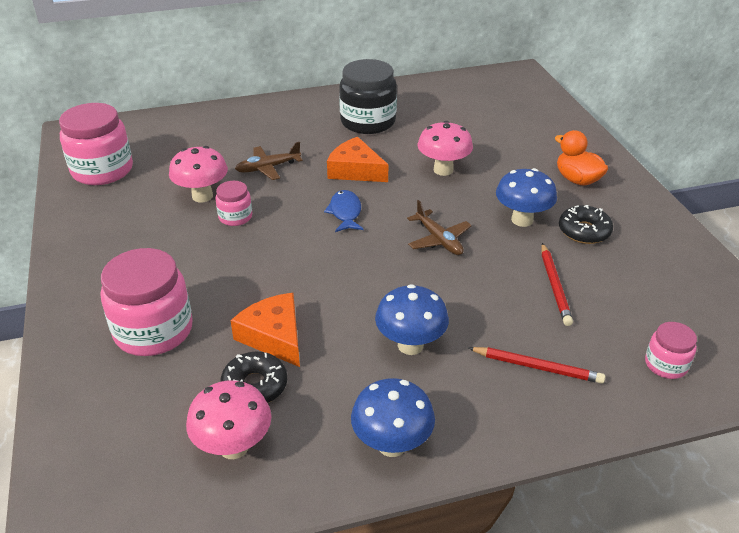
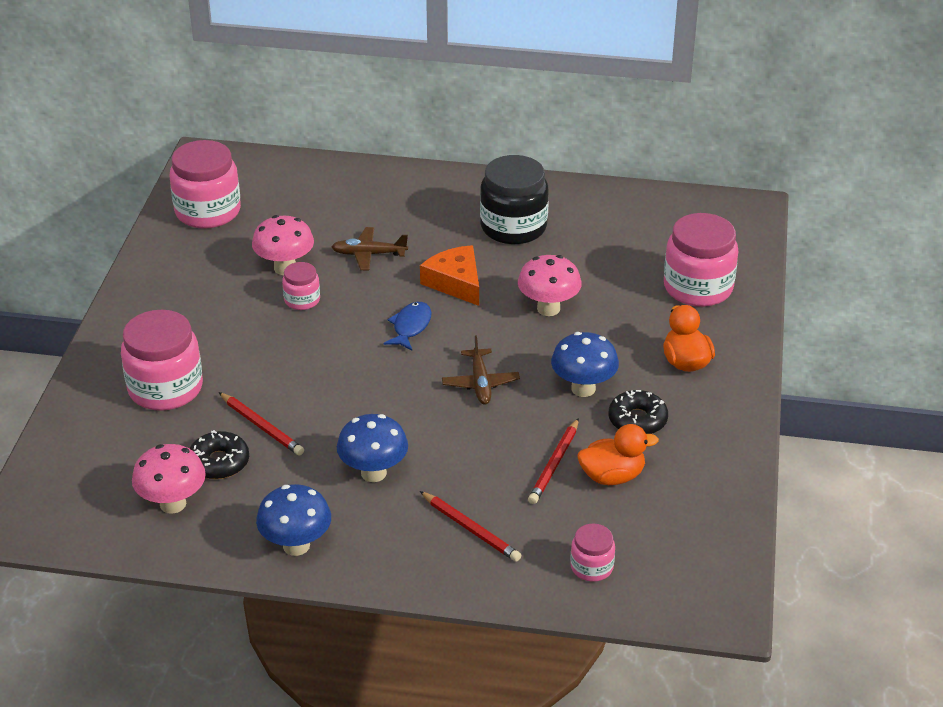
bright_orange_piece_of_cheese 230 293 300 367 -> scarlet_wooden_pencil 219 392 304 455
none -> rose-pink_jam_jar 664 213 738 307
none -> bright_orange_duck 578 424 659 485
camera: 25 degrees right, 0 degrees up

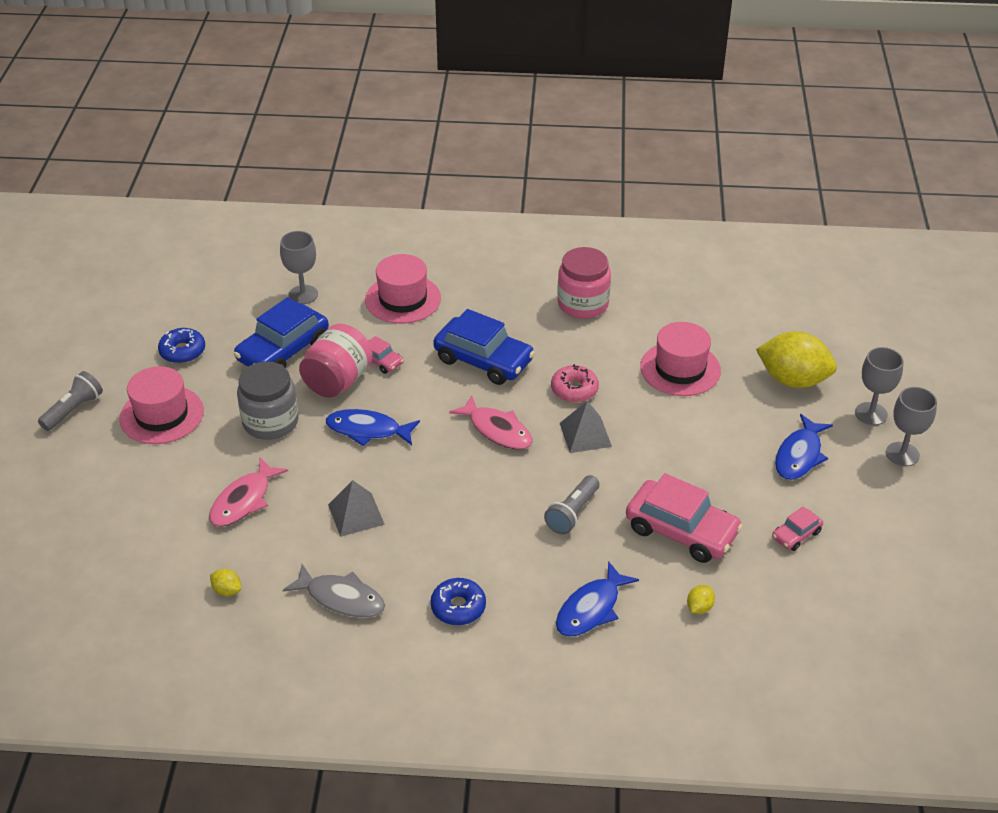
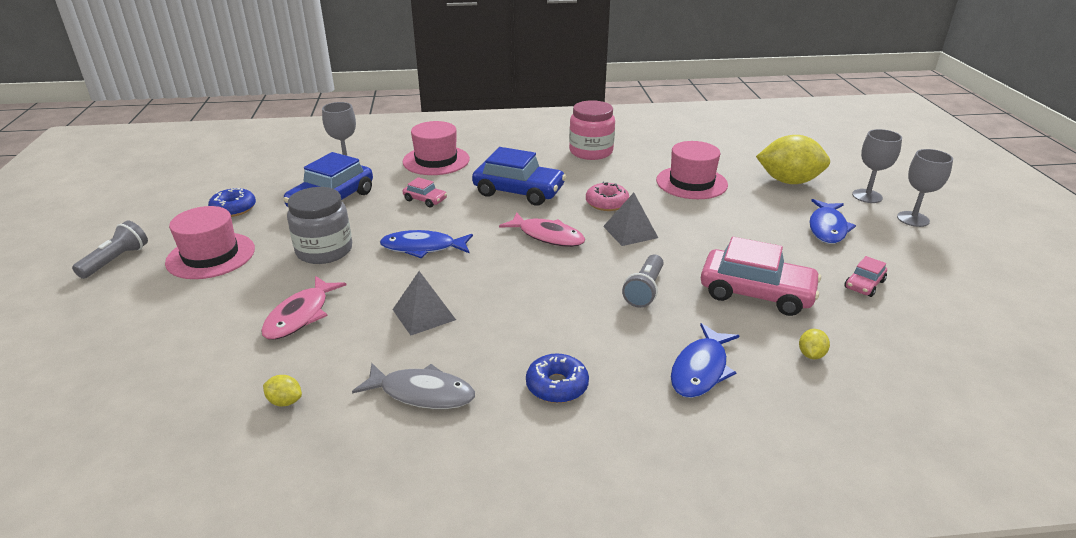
rose-pink_jam_jar 299 324 373 398 -> none
camera: 10 degrees left, 10 degrees down

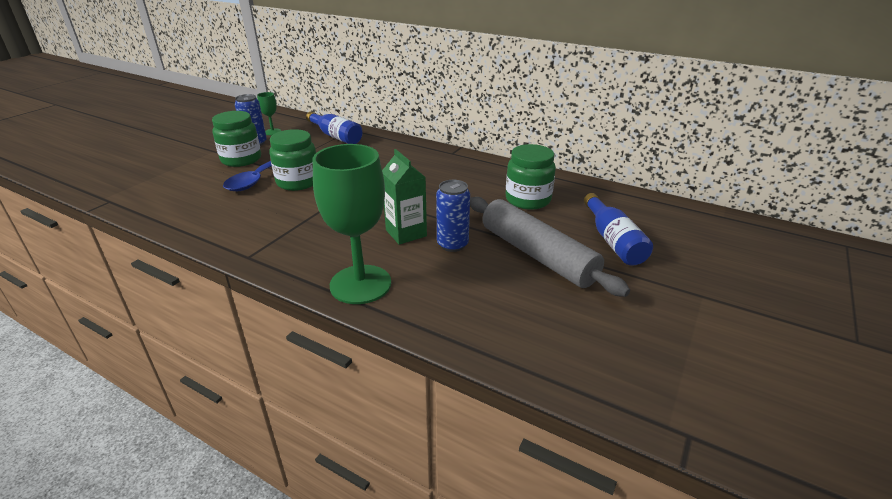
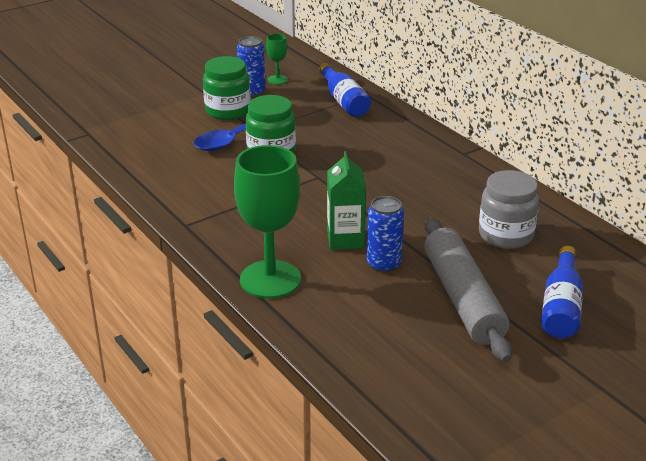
leaf-green_jam_jar 506 144 556 210 -> gray_jam_jar 479 170 539 249
camera: 25 degrees right, 0 degrees up

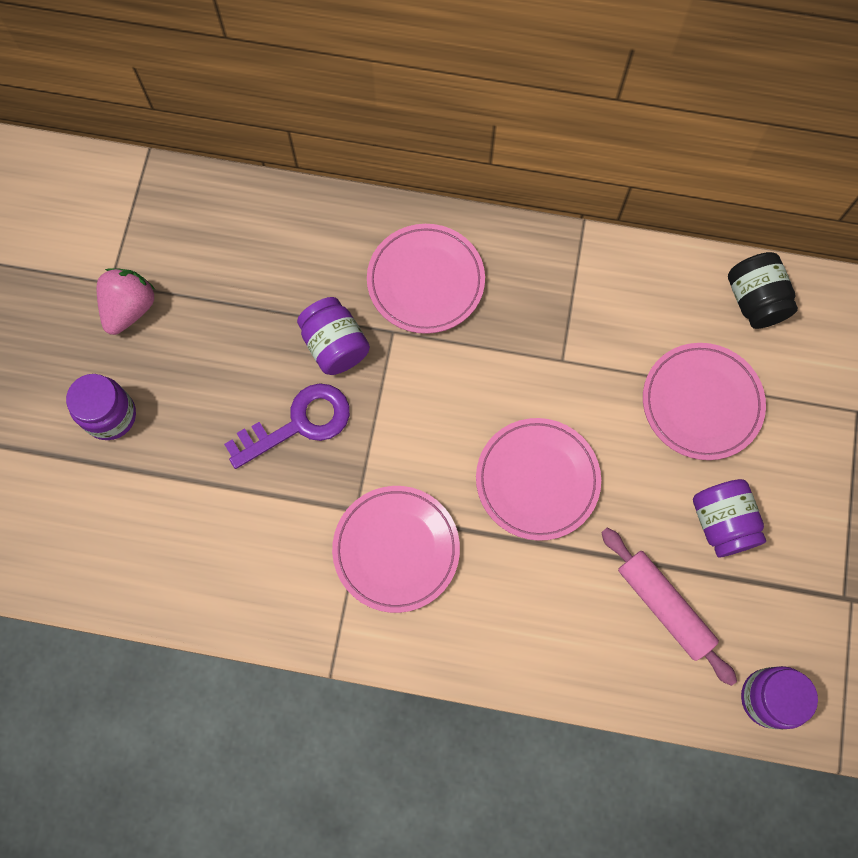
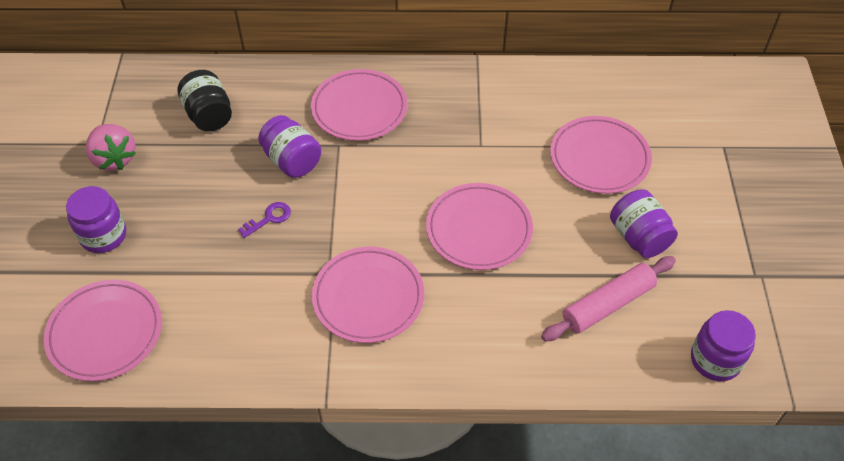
ebony_jam_jar 728 252 798 329 -> ebony_jam_jar 178 70 232 131, move
rose-pink_berry 97 268 155 335 -> rose-pink_berry 86 124 136 171, 135 degrees clockwise
violet_key 224 383 350 469 -> violet_key 238 202 291 238, x0.50
rose-pink_dough_roller 601 528 737 686 -> rose-pink_dough_roller 541 256 676 341, 75 degrees counterclockwise
none -> rose-pink_dinner_plate 44 280 162 381
camera: 10 degrees left, 20 degrees down

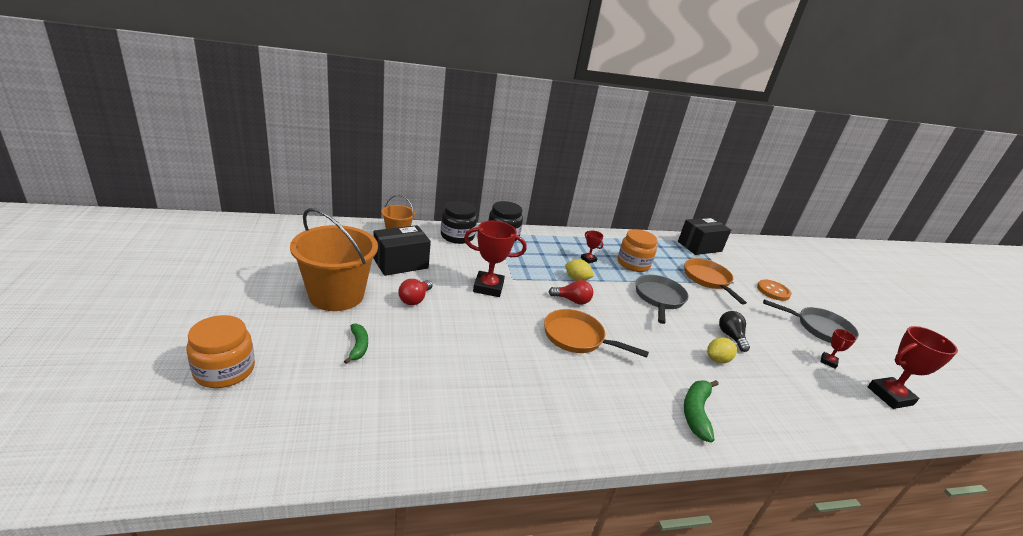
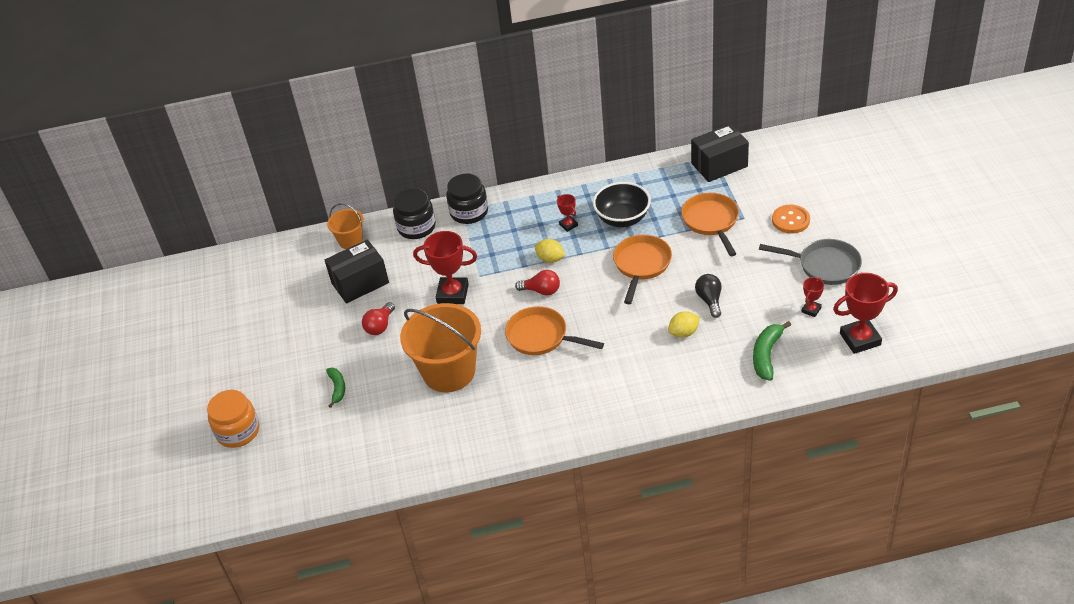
bright_orange_sand_bucket 290 208 378 311 -> bright_orange_sand_bucket 400 303 481 392, move
bright_orange_jam_jar 618 229 657 272 -> ebony_serving_bowl 593 182 651 227
gray_pan 636 275 689 324 -> bright_orange_pan 613 235 672 304
leaf-green_banana 684 380 719 443 -> leaf-green_banana 753 321 791 381, move
camera: 10 degrees right, 15 degrees up

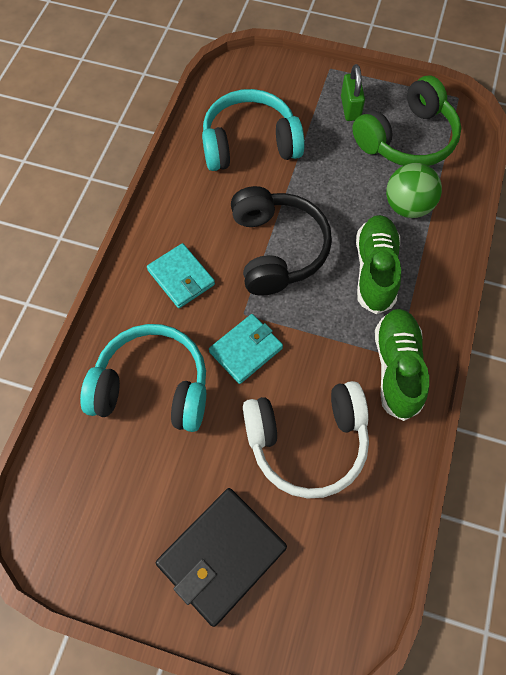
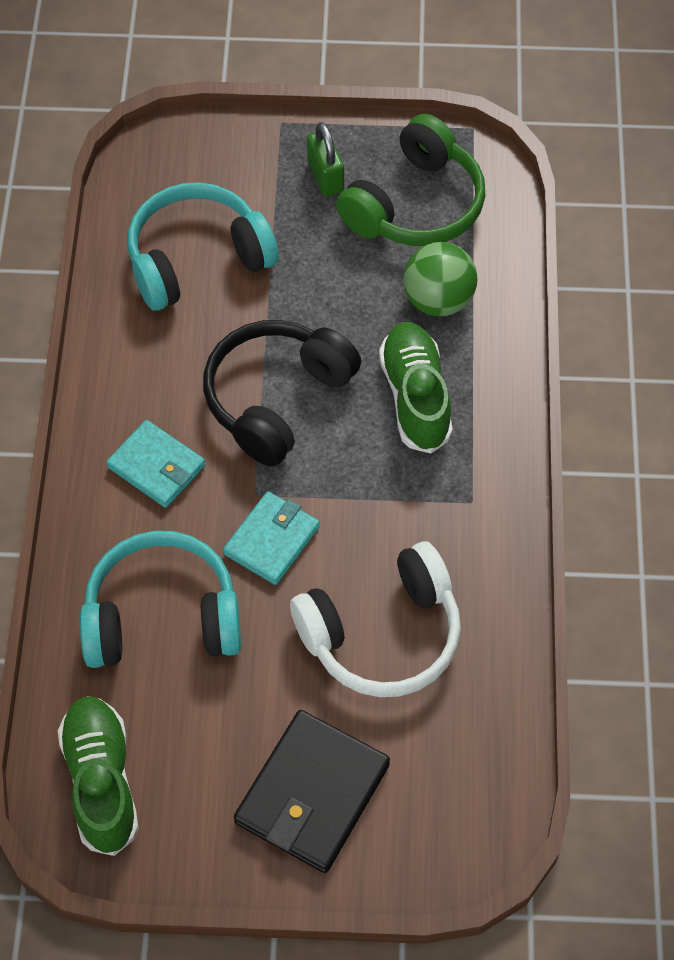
ebony_headset 231 186 332 296 -> ebony_headset 203 320 361 467, 120 degrees counterclockwise
leaf-green_sneaker 375 309 429 421 -> leaf-green_sneaker 58 696 139 856, move
camera: 15 degrees left, 5 degrees down

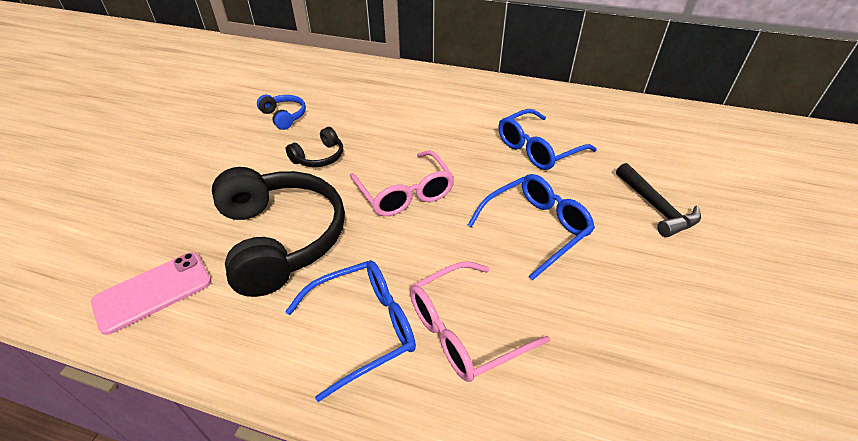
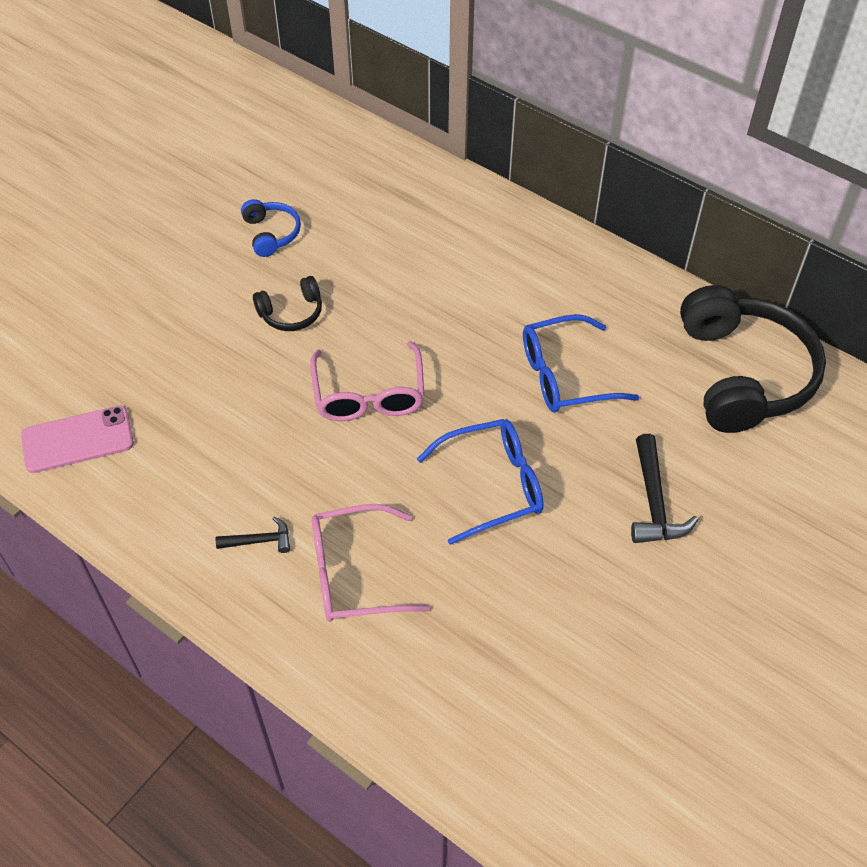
ebony_headset 212 167 345 297 -> ebony_headset 680 285 826 433, move
cobalt_spectacles 285 260 416 402 -> ebony_claw_hammer 216 517 290 553
camera: 20 degrees right, 10 degrees up

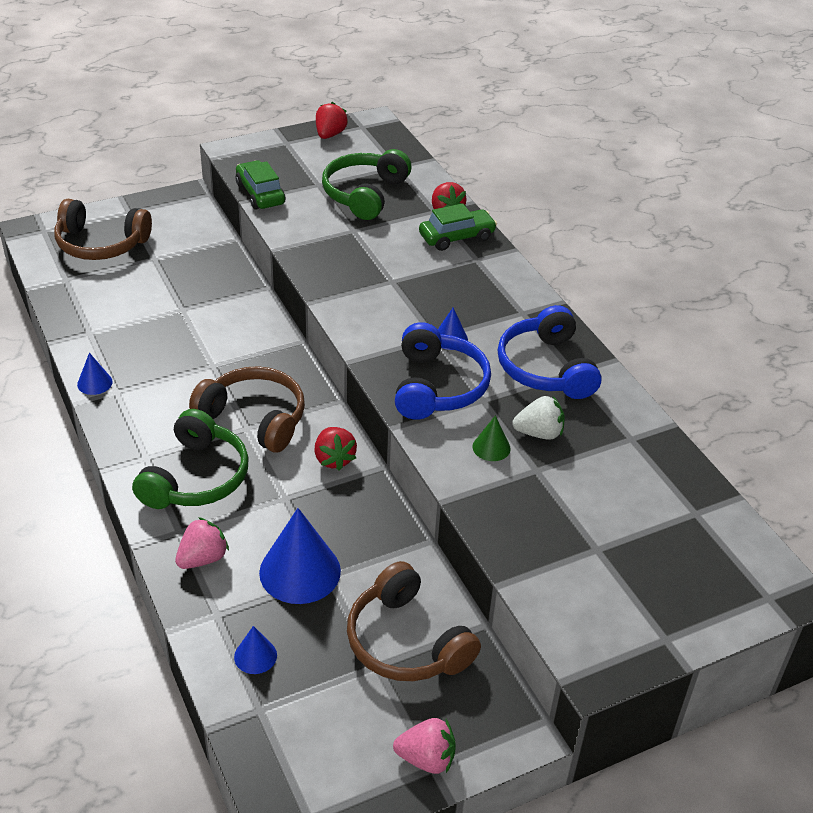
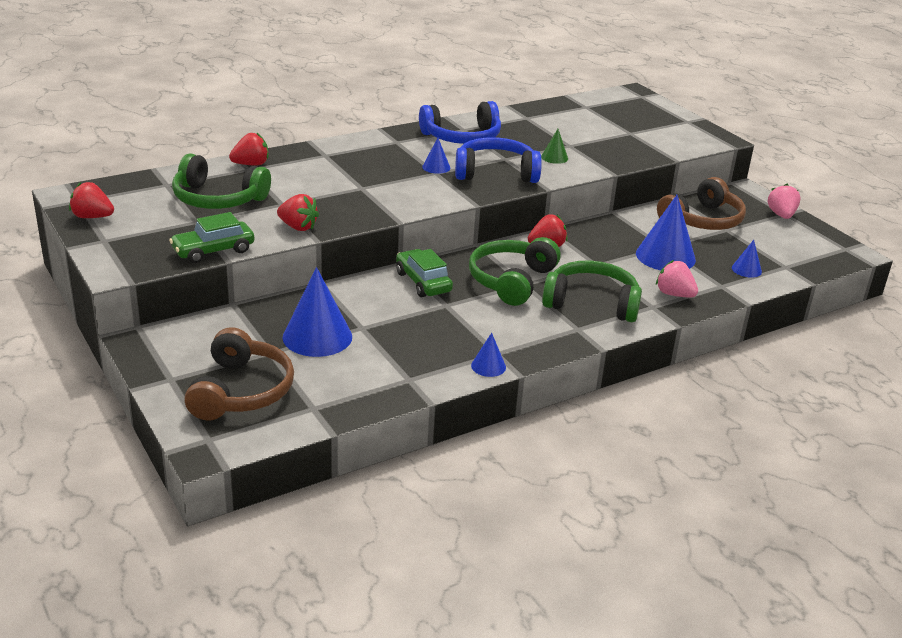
leaf-green_toy_car 419 203 497 251 -> leaf-green_toy_car 396 249 453 297, move
dark_brown_headset 189 366 305 452 -> leaf-green_headset 469 237 561 306
pure_white_berry 512 396 565 440 -> none
none -> scarlet_berry 277 194 319 231
none -> cobalt_cone 283 267 352 357
camera: 95 degrees left, 10 degrees down

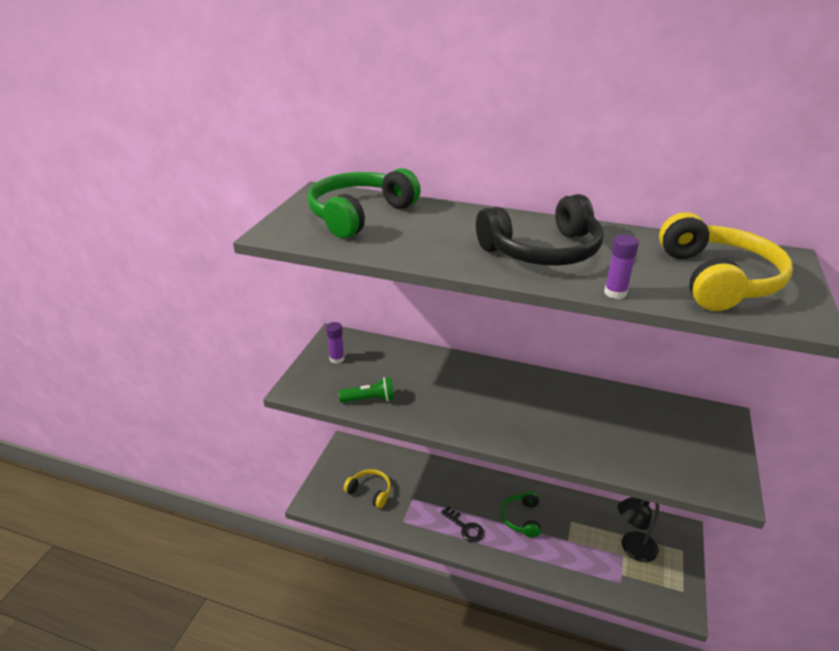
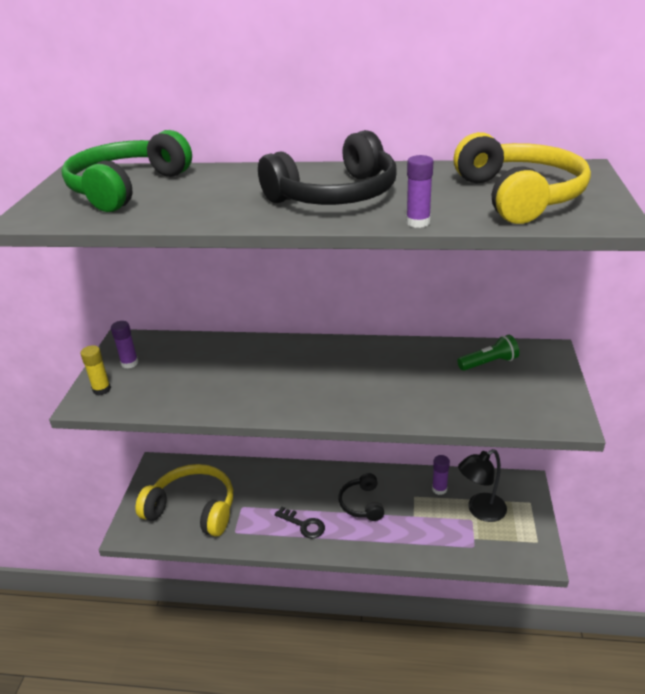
leaf-green_pocket_torch 339 377 394 403 -> leaf-green_pocket_torch 457 335 519 371, move
bright_yellow_headset 343 469 391 508 -> bright_yellow_headset 135 464 233 537, x1.81
leaf-green_headset 500 491 541 538 -> ebony_headset 339 473 384 521
none -> bright_yellow_glue_stick 80 345 111 395
none -> violet_glue_stick 432 455 450 495
camera: 10 degrees left, 0 degrees up

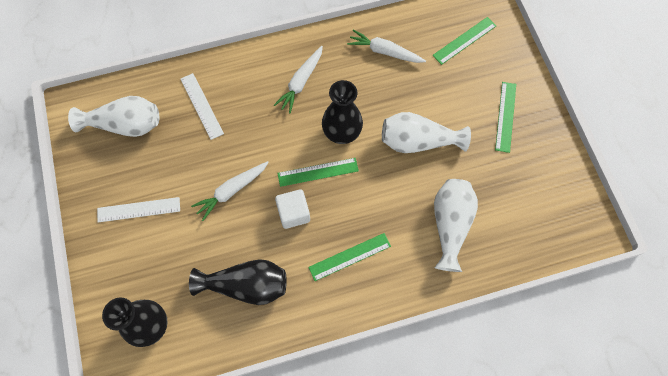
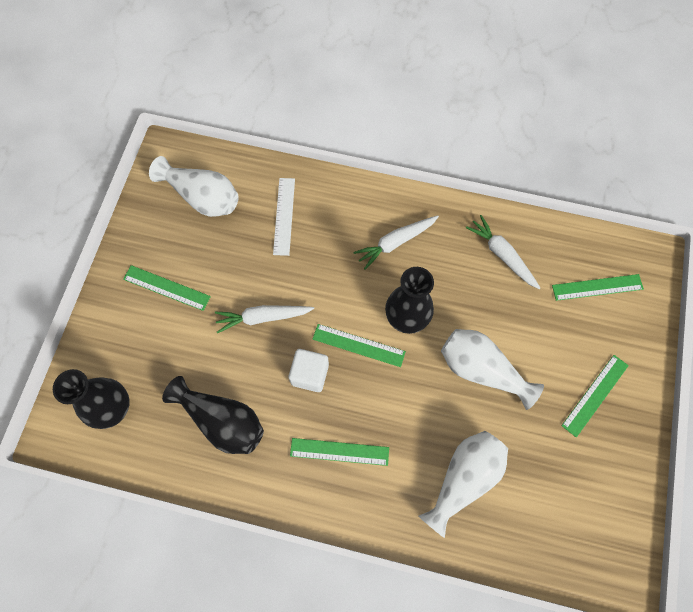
pure_white_ruler 97 197 180 223 -> leaf-green_ruler 123 265 211 311
camera: 30 degrees right, 0 degrees up

